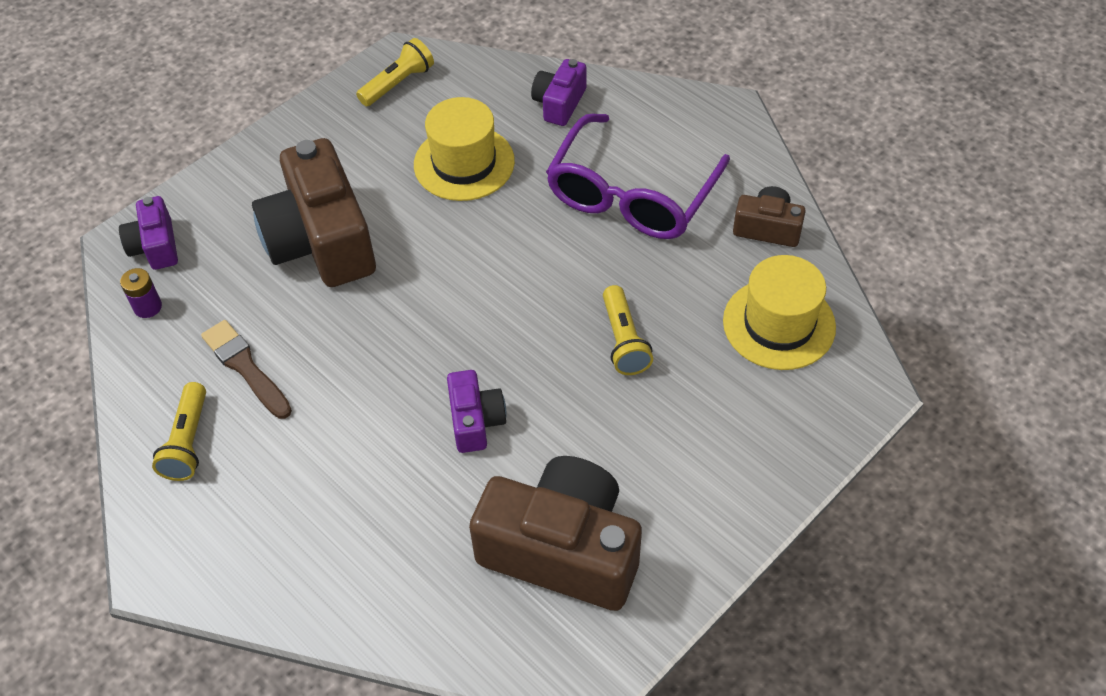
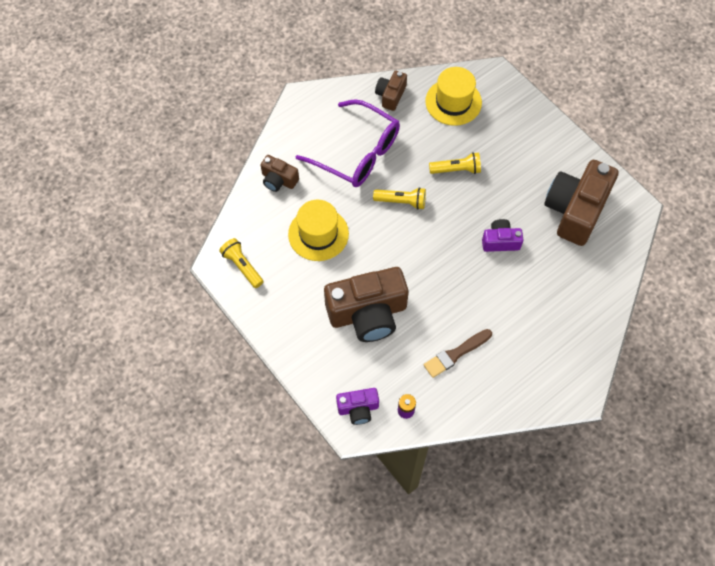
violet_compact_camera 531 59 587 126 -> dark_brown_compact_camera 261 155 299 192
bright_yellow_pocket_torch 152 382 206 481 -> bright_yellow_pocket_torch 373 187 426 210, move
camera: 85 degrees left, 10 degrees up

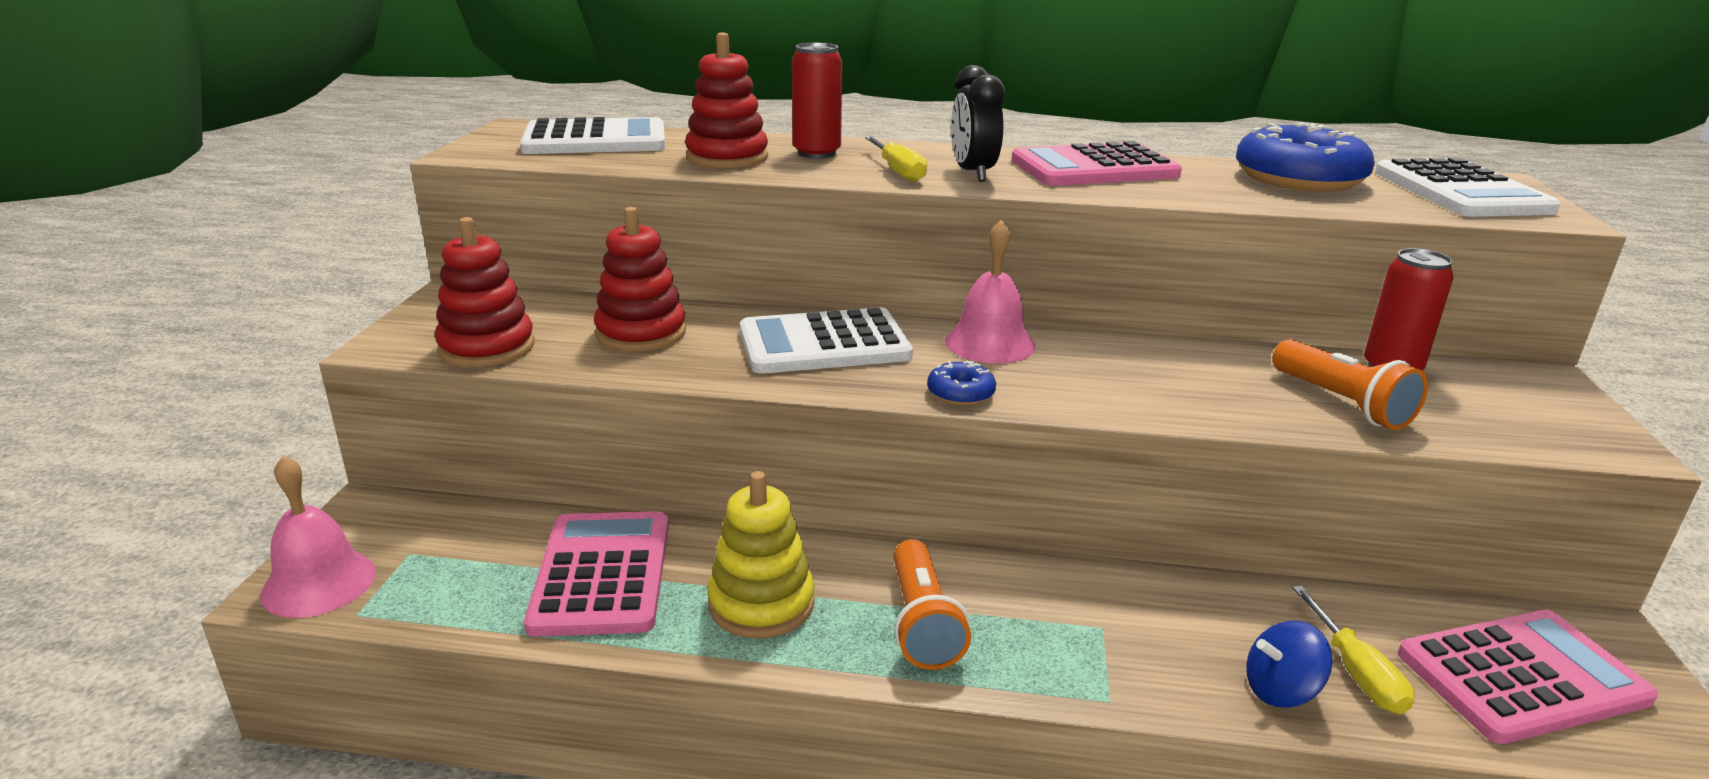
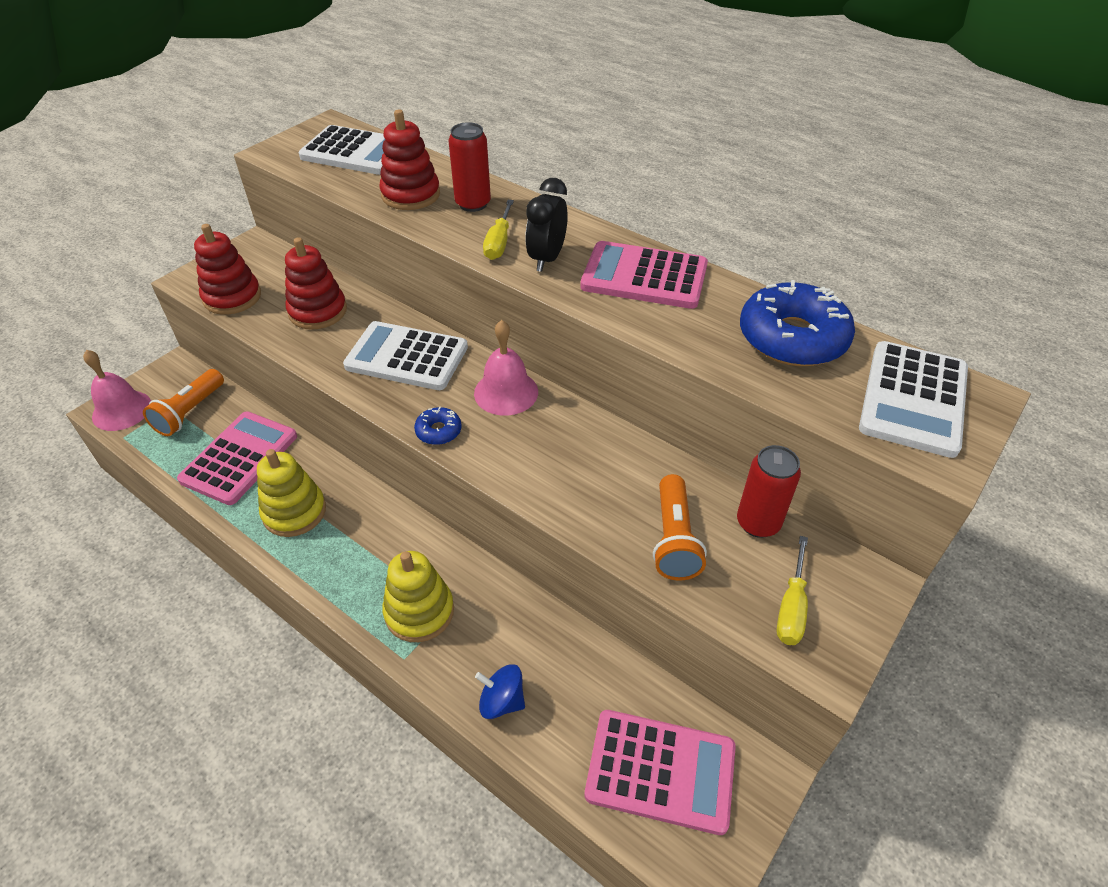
bright_orange_pocket_torch 893 539 971 670 -> bright_orange_pocket_torch 143 369 224 436, move
bright_yellow_screwdriver 1292 586 1415 714 -> bright_yellow_screwdriver 777 536 808 645, move
none -> bright_yellow_stacking_toy 382 551 454 642
camera: 30 degrees right, 20 degrees up

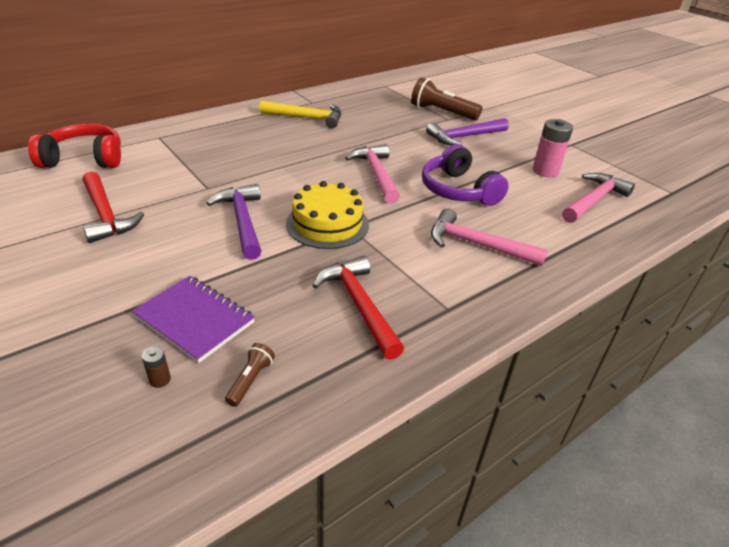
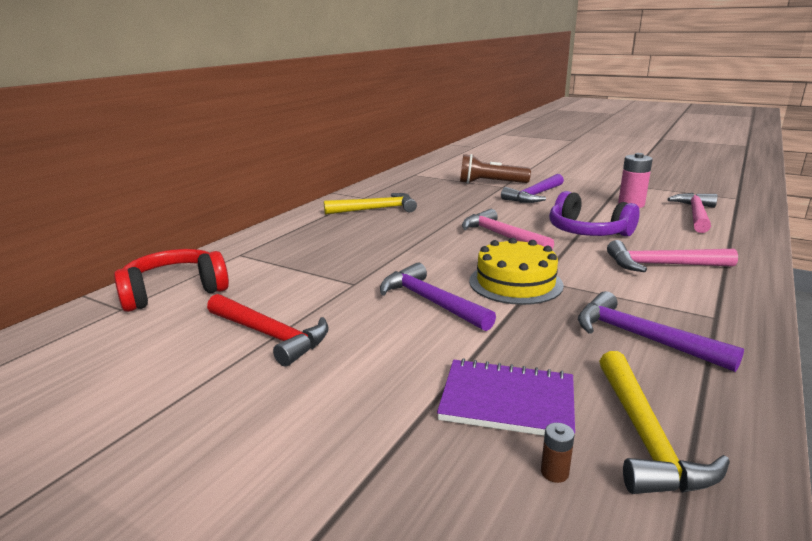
scarlet_claw_hammer 313 256 404 360 -> violet_claw_hammer 578 291 744 372
dark_brown_pocket_torch 225 343 275 407 -> bright_yellow_claw_hammer 599 351 730 494
camera: 20 degrees left, 15 degrees down

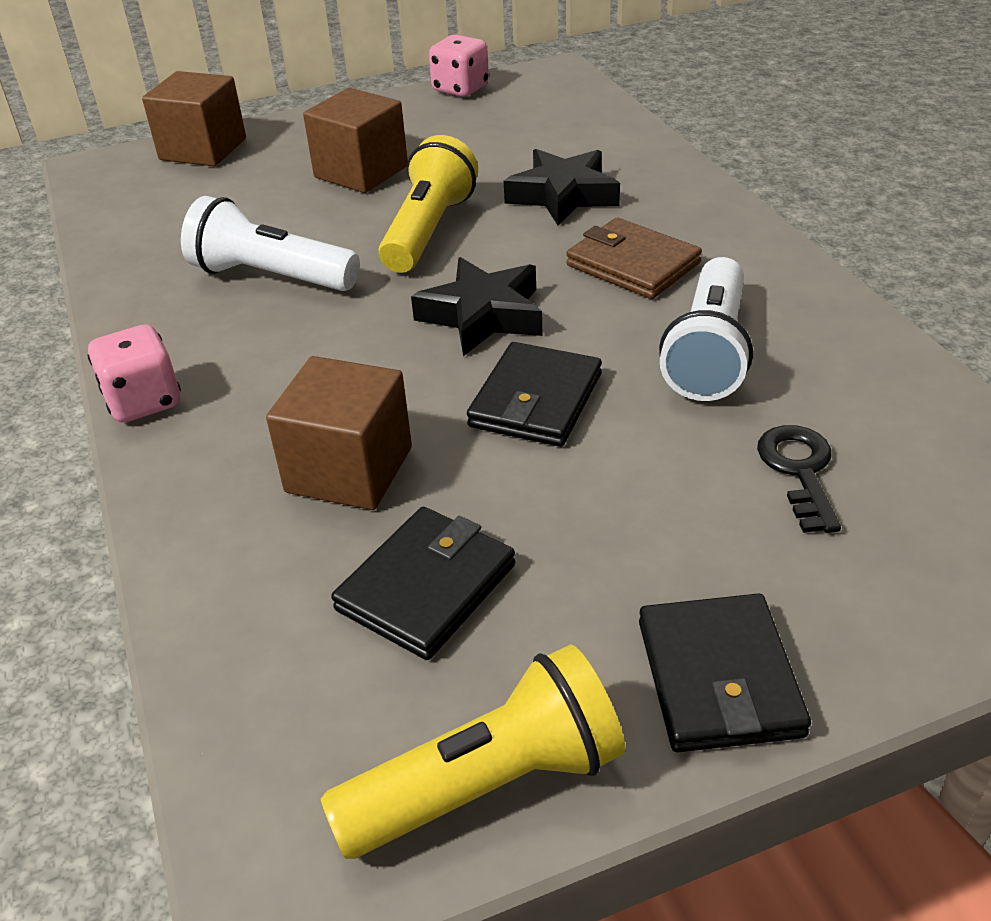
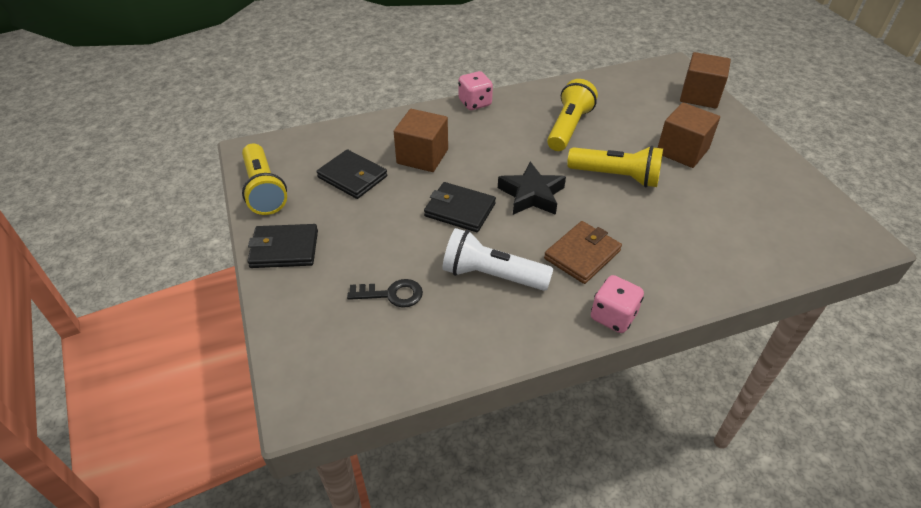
rose-pink_dice 429 35 489 97 -> rose-pink_dice 591 275 644 333, move
ebony_star_shape 504 149 620 225 -> none
pure_white_pocket_torch 181 196 360 291 -> bright_yellow_pocket_torch 547 79 598 151
camera: 90 degrees right, 5 degrees up

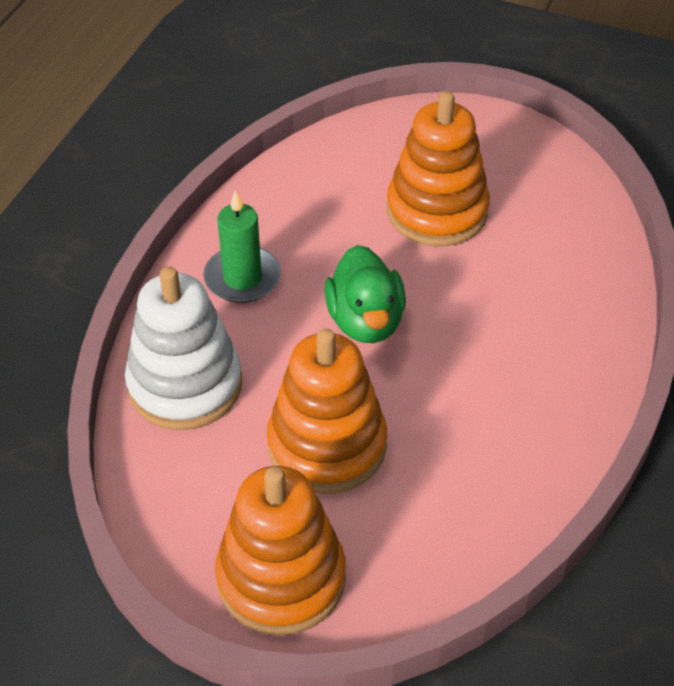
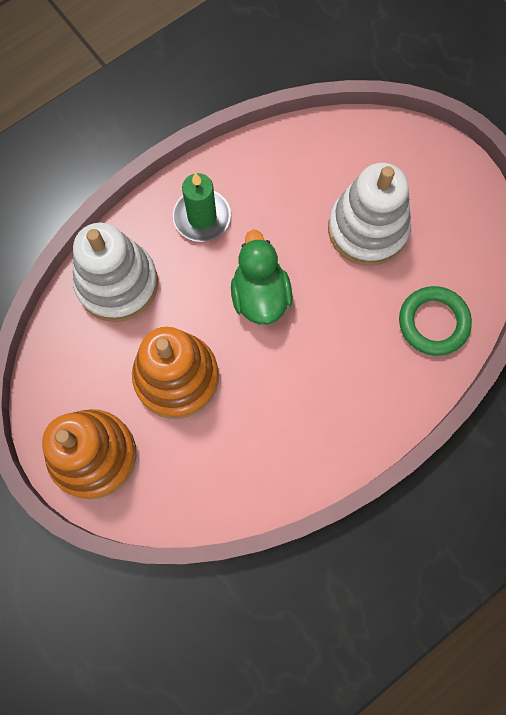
bright_orange_stacking_toy 387 91 490 247 -> pure_white_stacking_toy 328 163 411 266
leaf-green_duck 325 245 406 343 -> leaf-green_duck 231 230 293 325, 150 degrees clockwise
none -> leaf-green_torus 399 286 472 356
camera: 30 degrees right, 25 degrees up

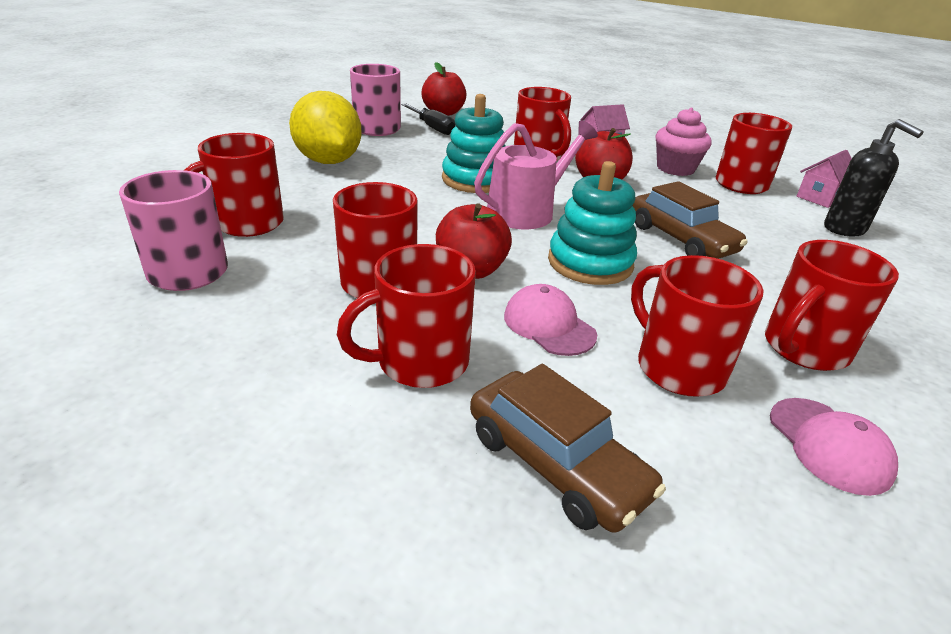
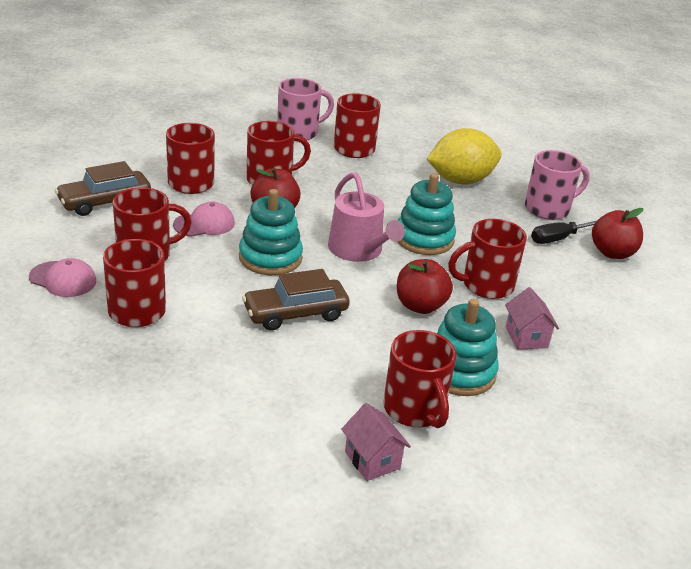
rose-pink_cupcake 656 108 712 176 -> aqua_stacking_toy 437 299 499 396
ebony_soap_dispenser 824 119 924 236 -> none
rose-pink_baseball_cap 770 398 898 496 -> rose-pink_baseball_cap 29 258 96 297, 150 degrees counterclockwise
camera: 100 degrees right, 0 degrees up

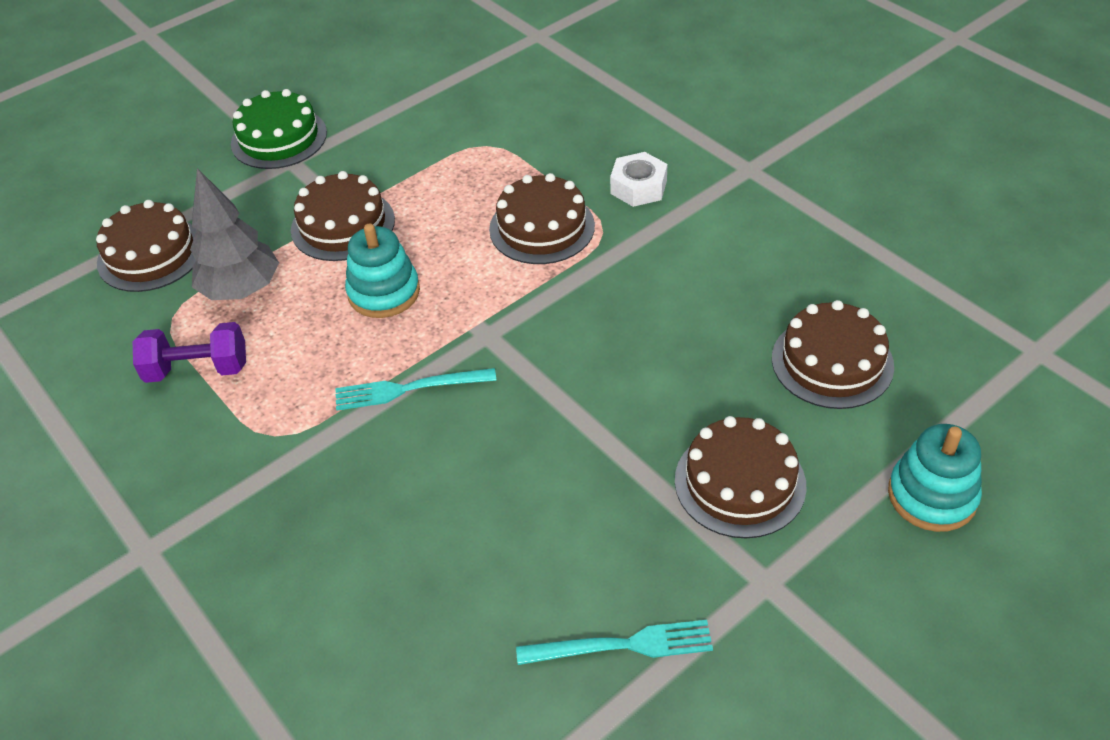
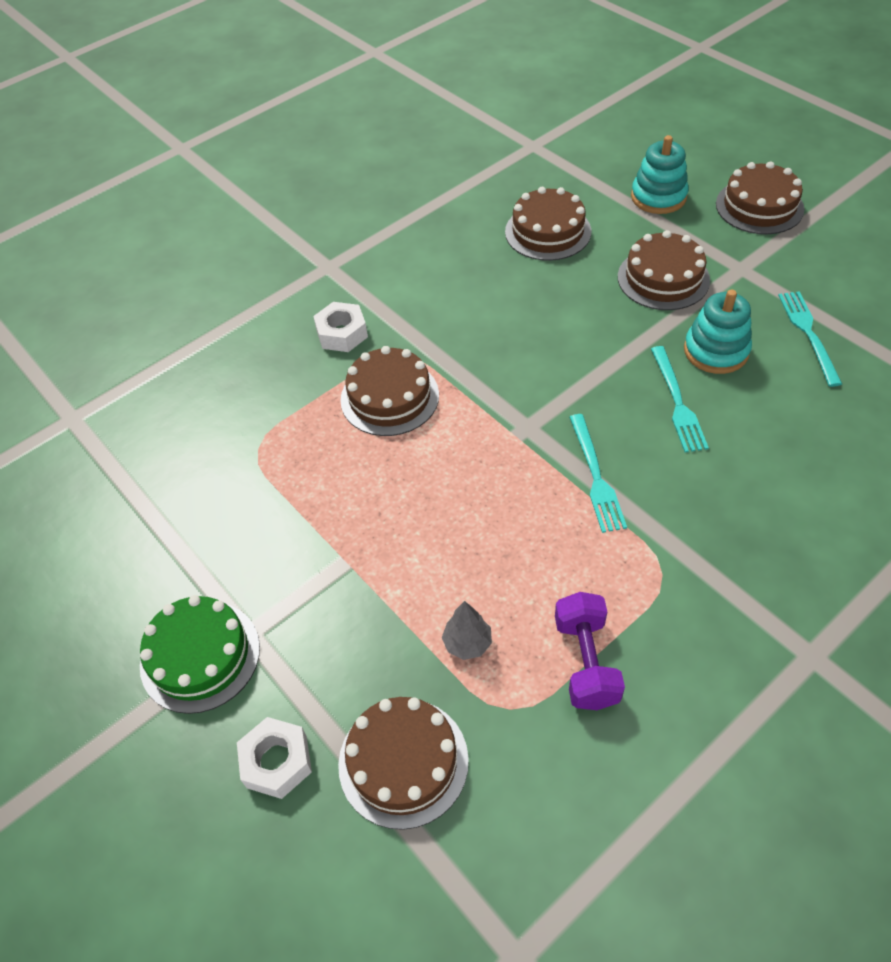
gray_fir_tree 190 168 279 300 -> gray_fir_tree 442 601 492 660, x0.52
dark_brown_gateau 291 171 395 261 -> dark_brown_gateau 716 161 804 234, move
aqua_stacking_toy 345 223 420 318 -> aqua_stacking_toy 684 290 752 374, move
none -> aqua_dinner_fork 651 346 709 453
none -> pure_white_nut 237 717 312 799
camera: 90 degrees left, 5 degrees up

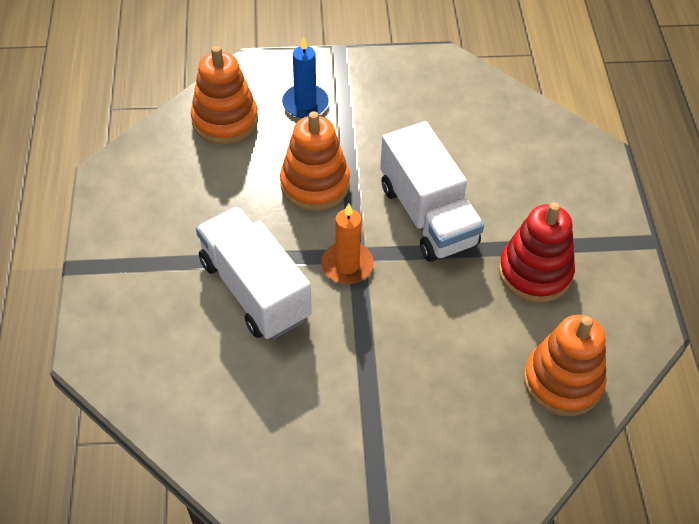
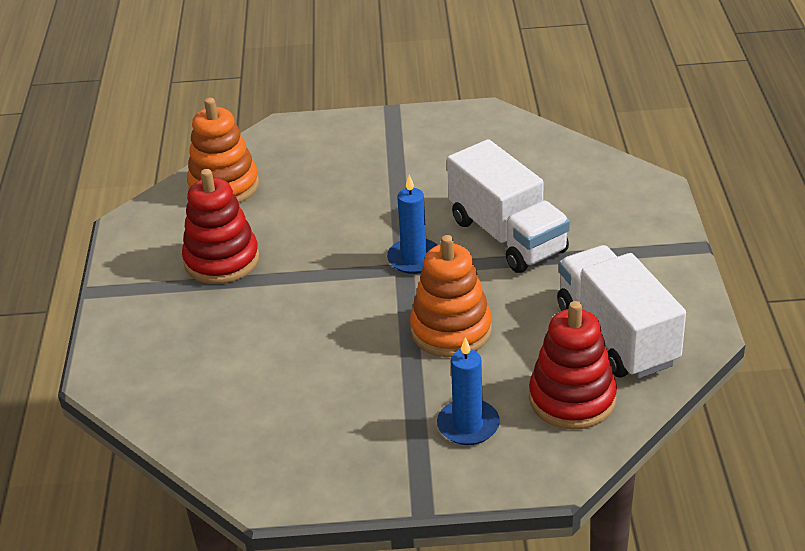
bright_orange_stacking_toy 191 46 258 144 -> scarlet_stacking_toy 529 301 617 429
pure_white_lorry 380 121 484 262 -> pure_white_lorry 557 245 686 379, move
bright_orange_wax_candle 321 203 374 284 -> cobalt_wax_candle 387 175 437 274
camera: 175 degrees left, 15 degrees down

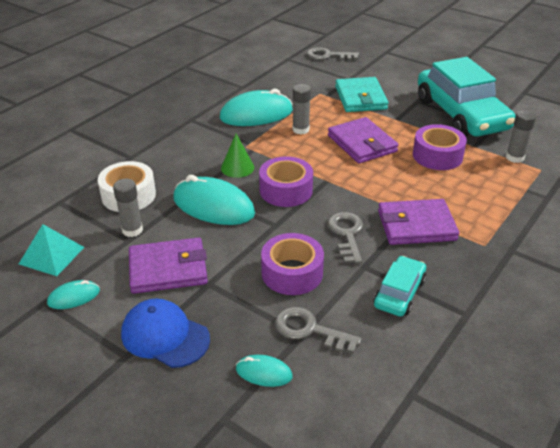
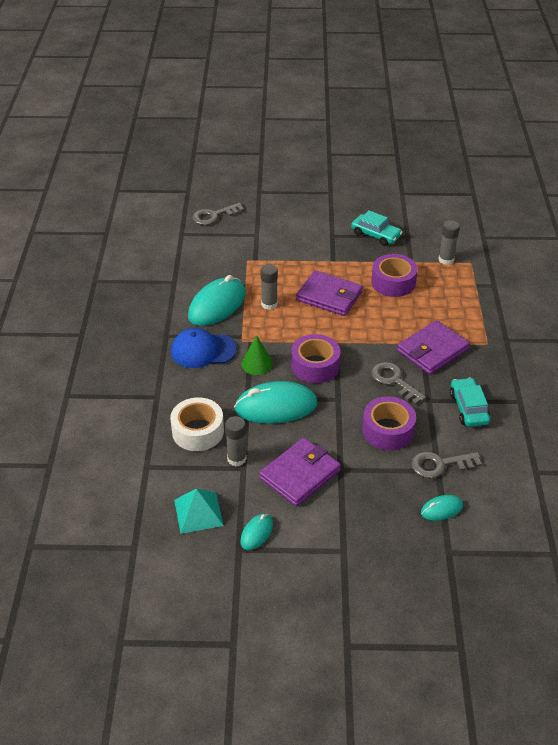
aqua_toy_car 418 57 516 137 -> aqua_toy_car 351 210 403 246, x0.48
aqua_card_wallet 335 77 389 112 -> none
cobalt_baseball_cap 121 298 210 368 -> cobalt_baseball_cap 171 328 237 368, move
camera: 35 degrees left, 5 degrees up

